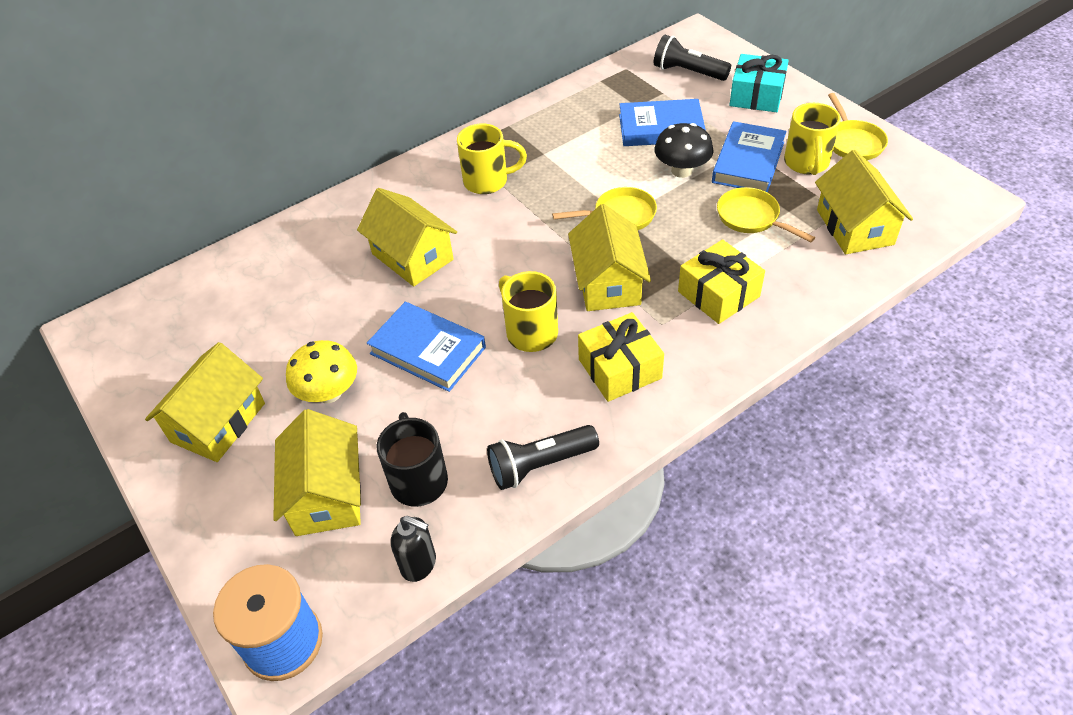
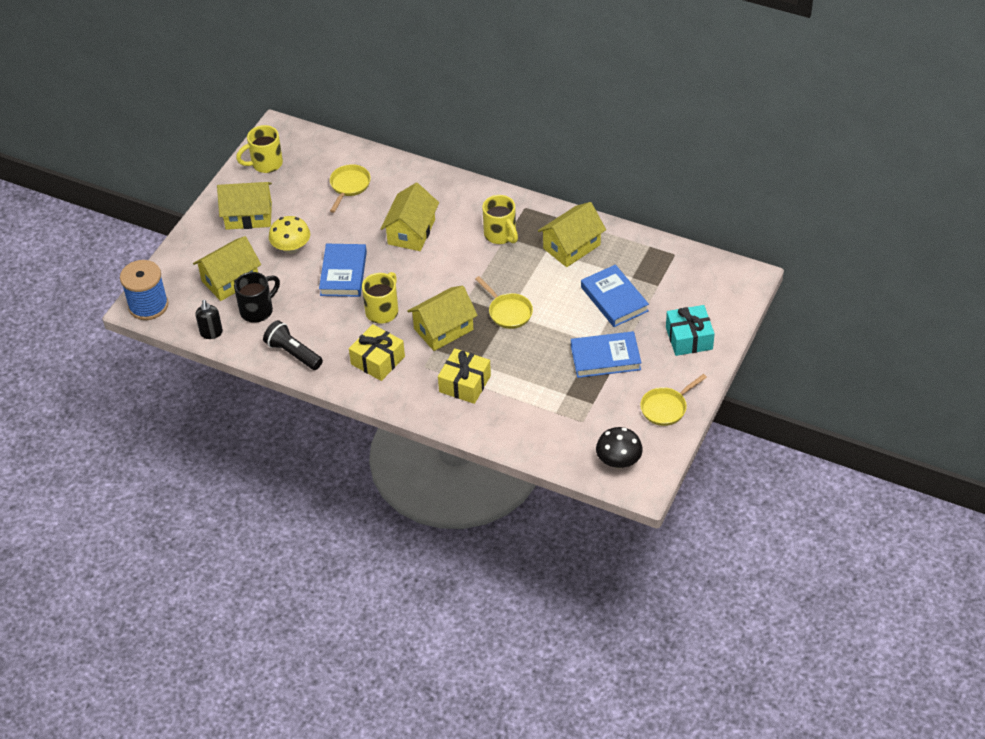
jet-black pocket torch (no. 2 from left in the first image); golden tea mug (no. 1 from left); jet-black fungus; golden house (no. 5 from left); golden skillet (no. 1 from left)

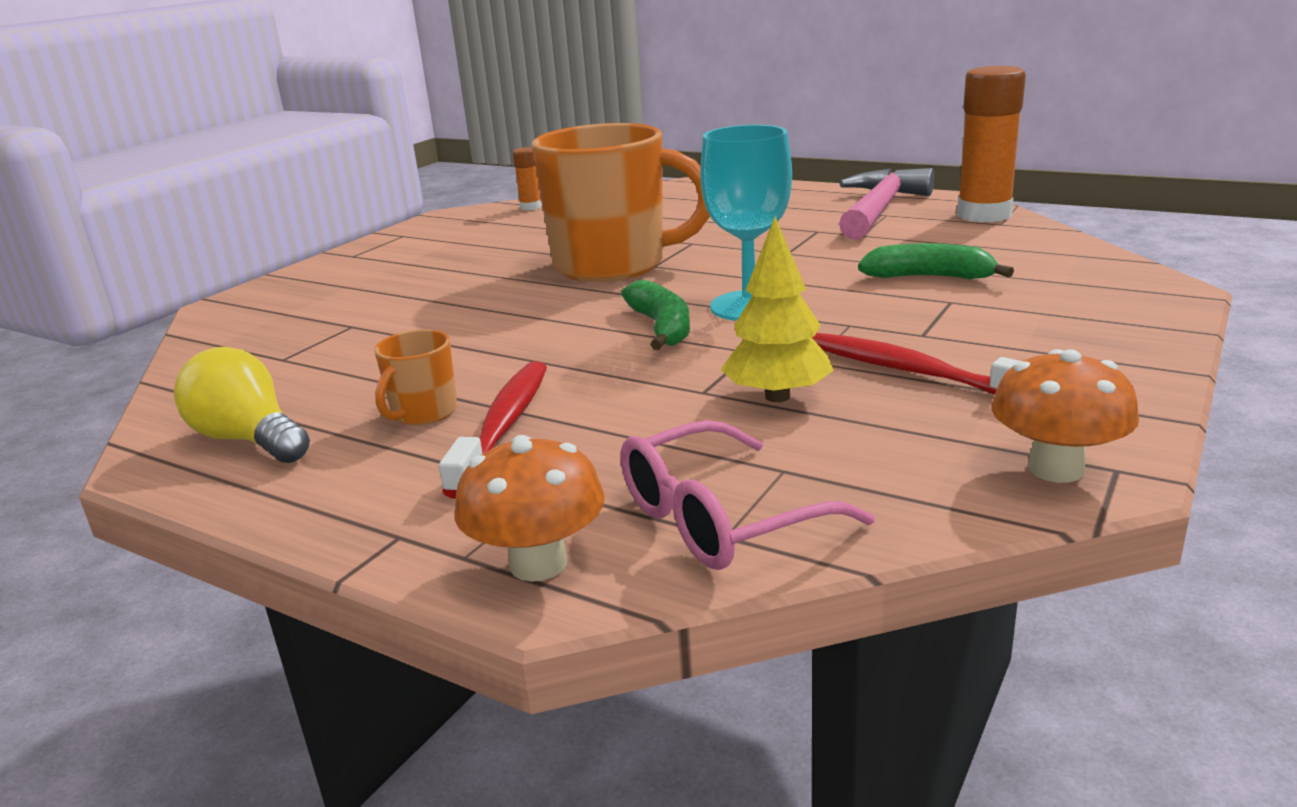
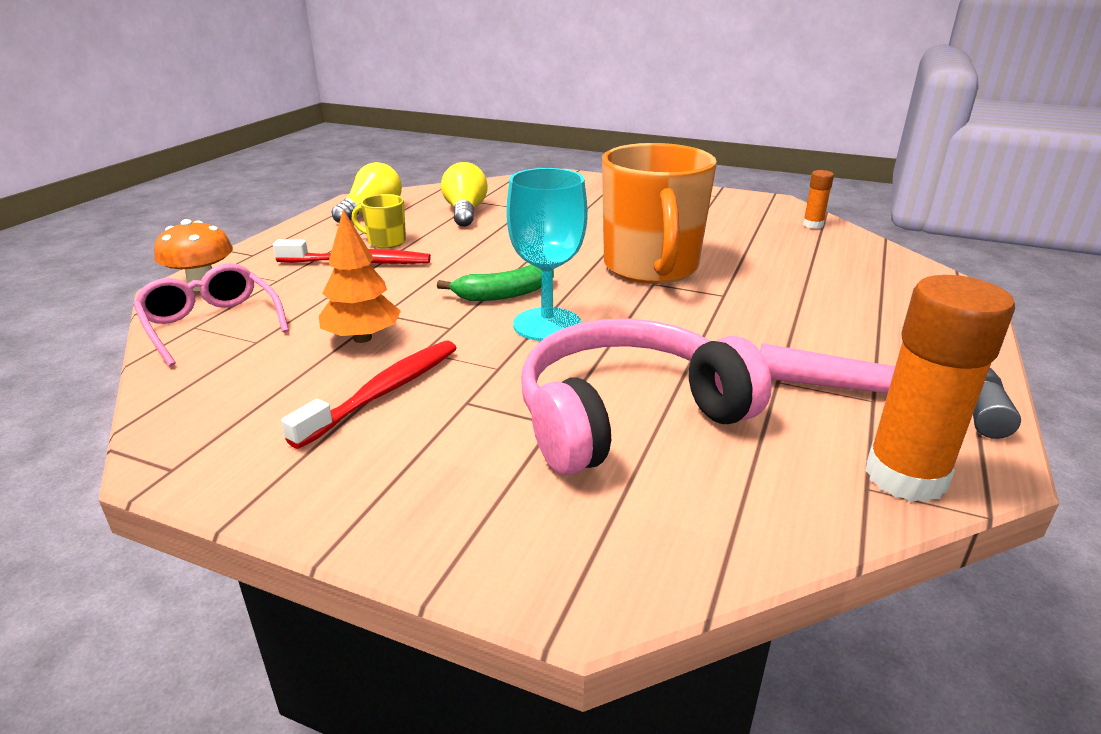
orange tree; rose-pink over-ear headphones; golden tea mug; orange fungus (no. 2 from left in the first image); golden bulb (no. 2 from left)

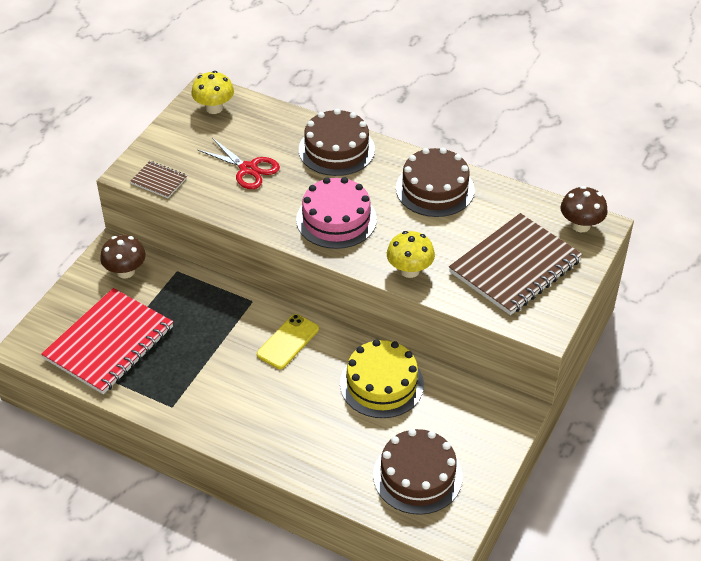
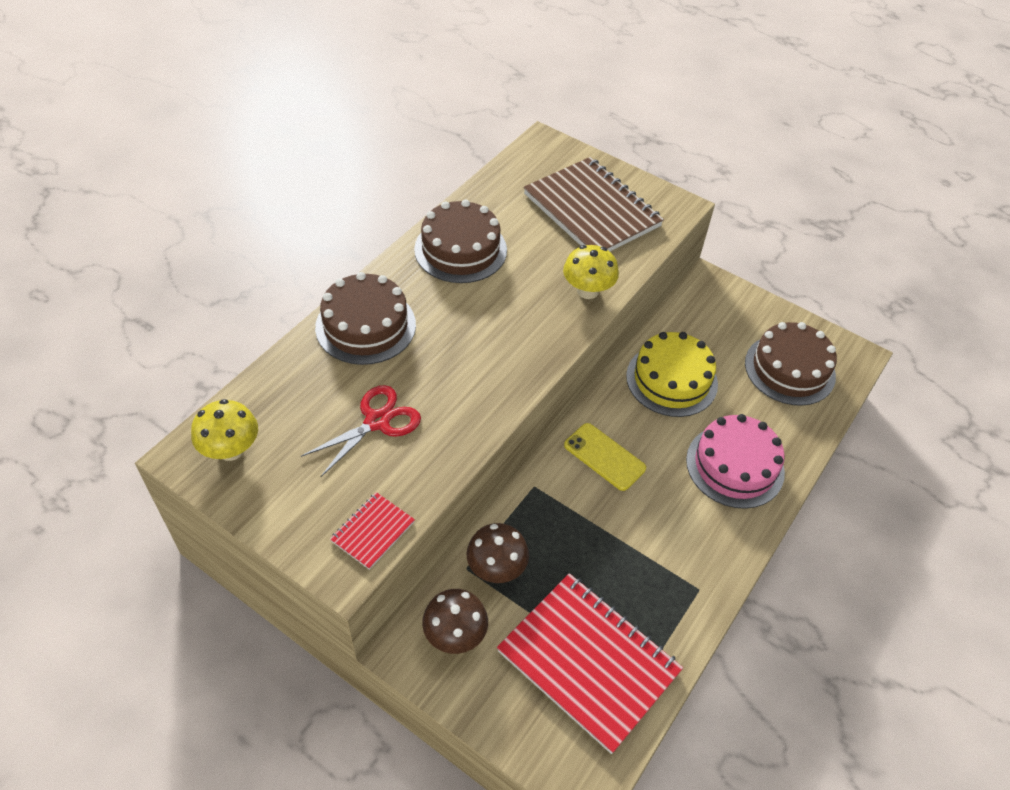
red notepad (no. 1 from left); rose-pink gateau; russet fungus (no. 2 from left)

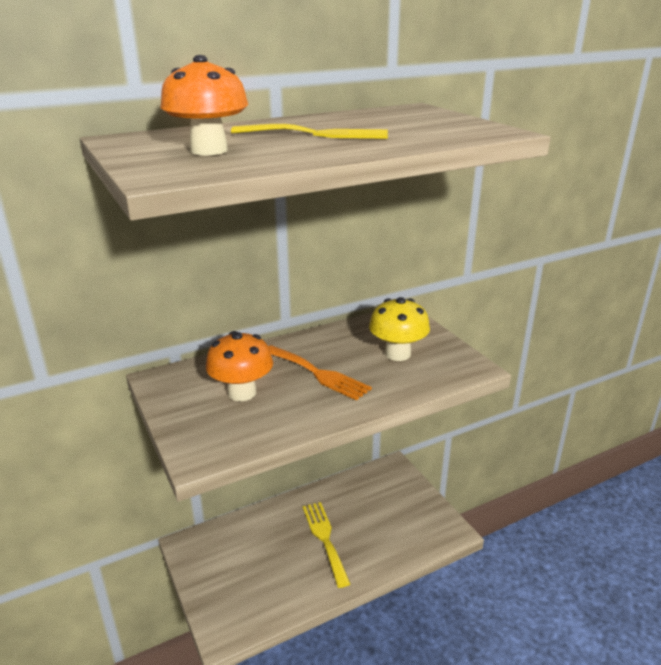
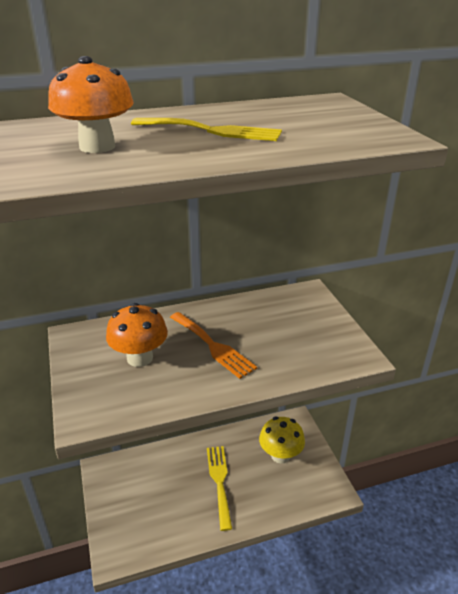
golden fungus

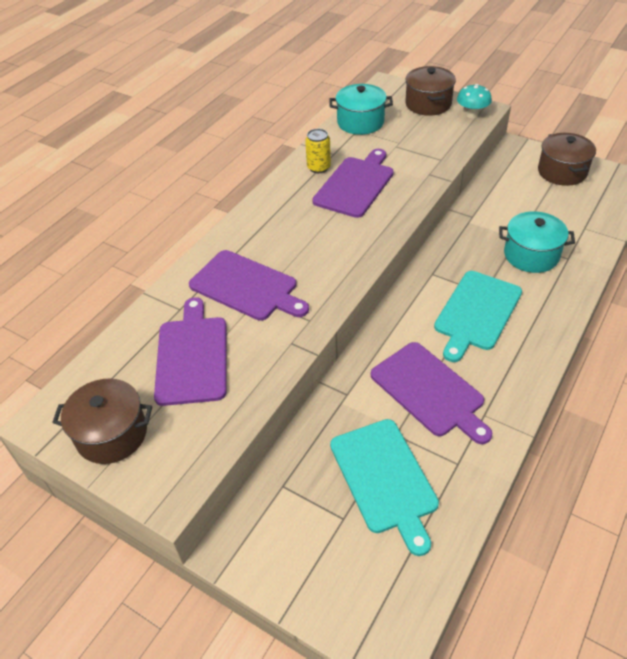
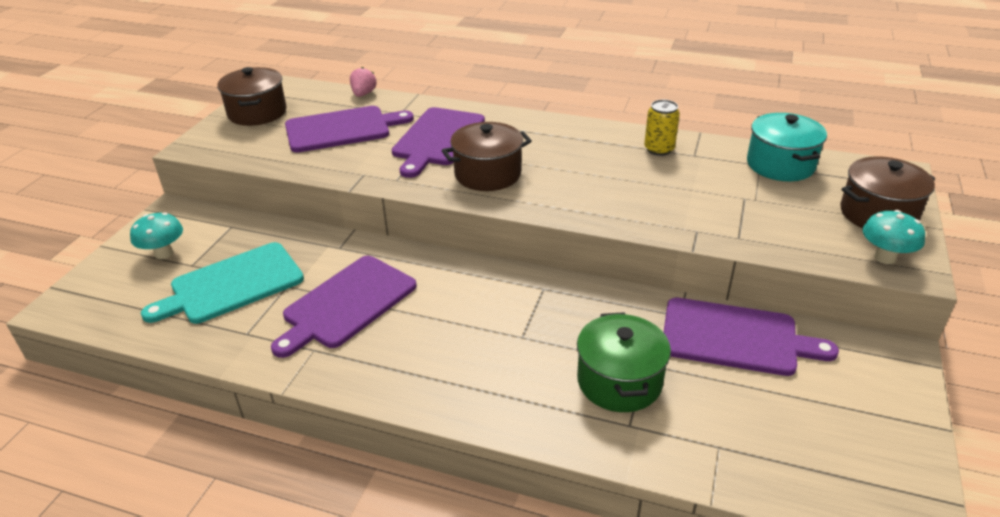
russet cooking pot (no. 2 from left); royal purple cutting board (no. 4 from left); leaf-green cooking pot; turquoise cutting board (no. 2 from left in the first image); rose-pink toy strawberry; turquoise fungus (no. 1 from left)

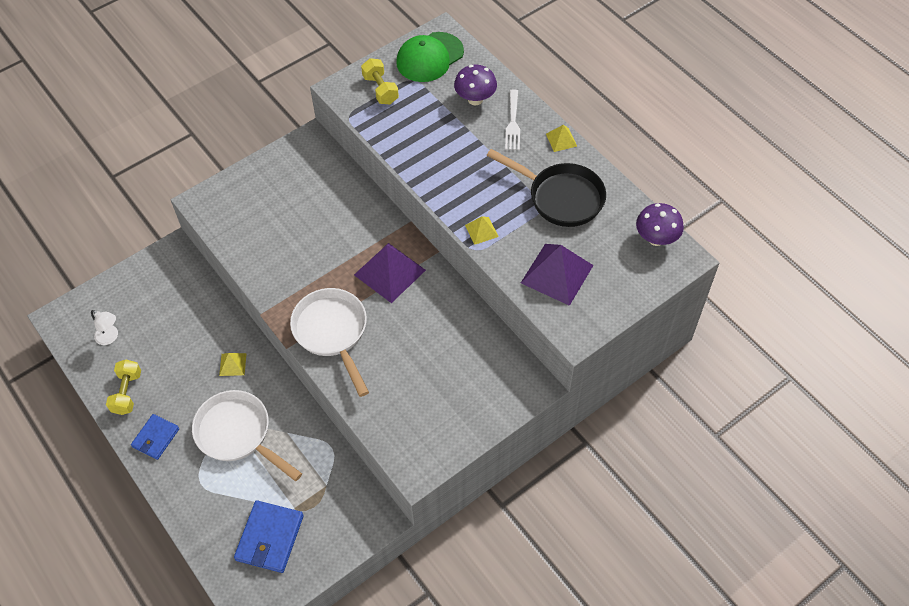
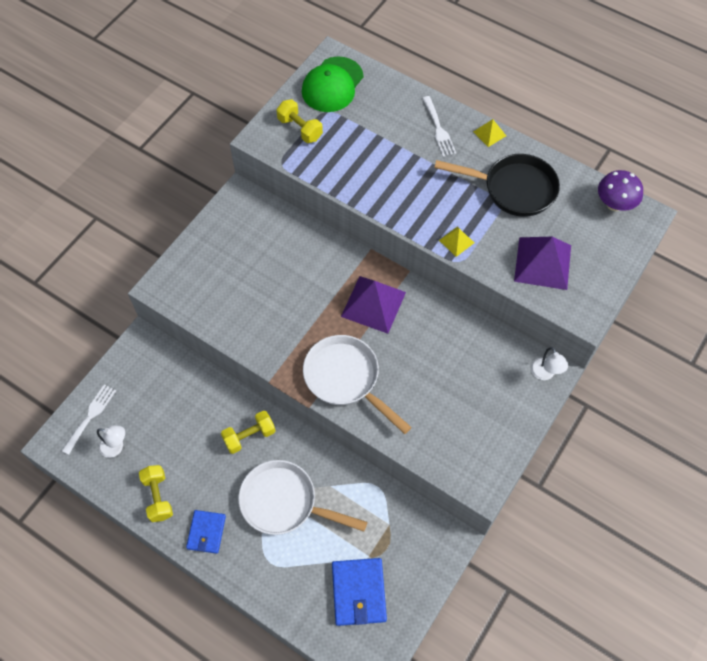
royal purple fungus (no. 1 from left in the first image); golden hand weight (no. 2 from left); white desk lamp (no. 2 from left); white dinner fork (no. 1 from left)

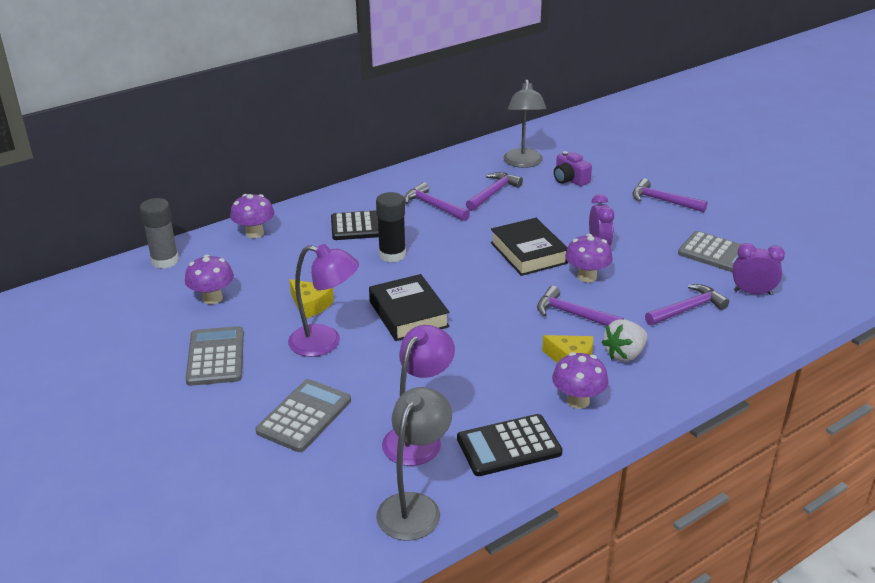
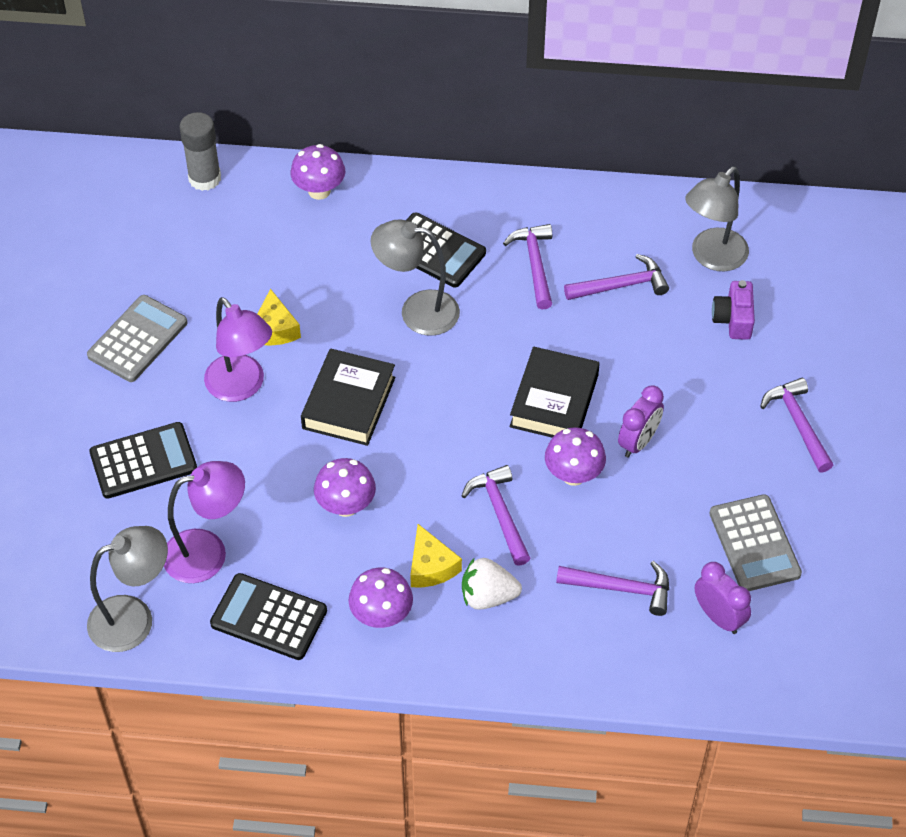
ash-grey desk lamp (no. 2 from left); royal purple fungus (no. 2 from left); jet-black adding machine (no. 1 from left)

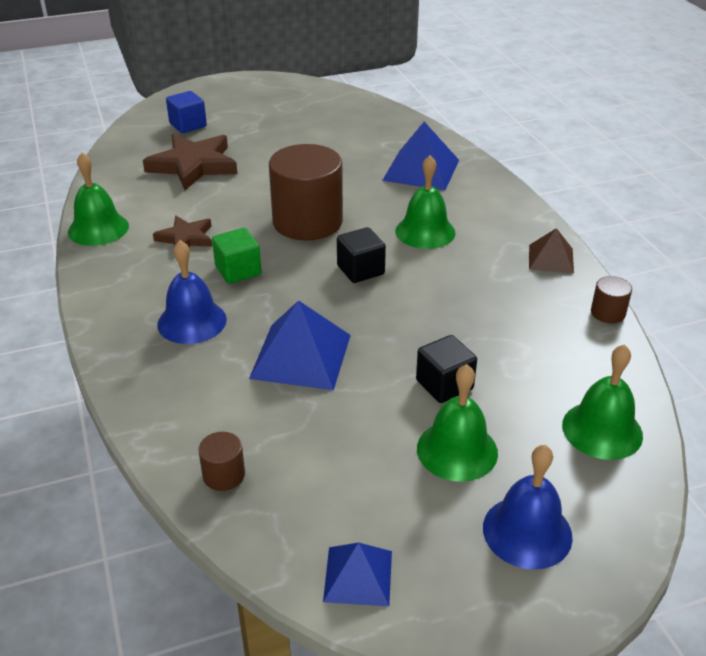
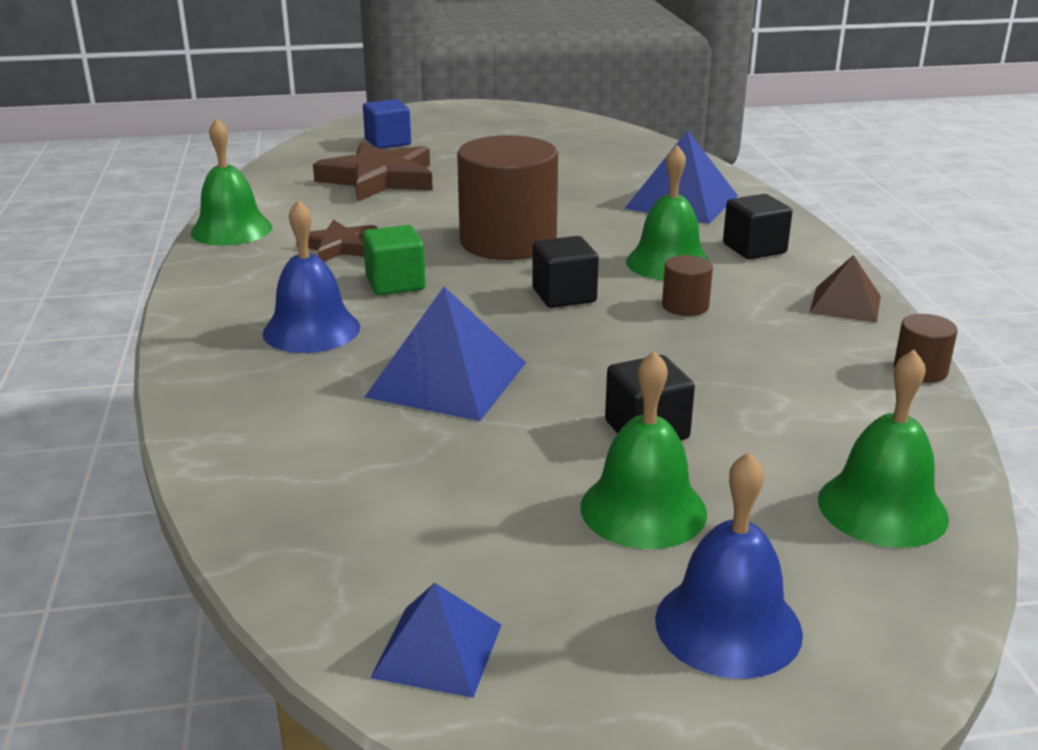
russet cylinder (no. 2 from left); jet-black cube (no. 3 from left)

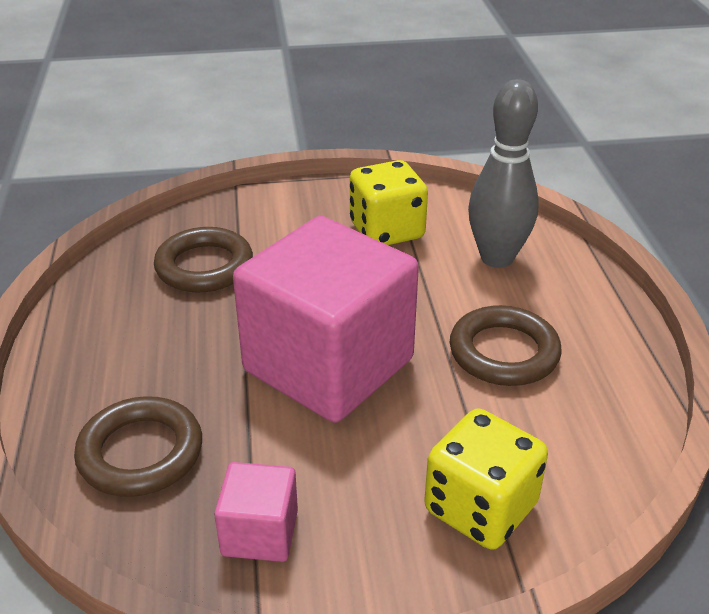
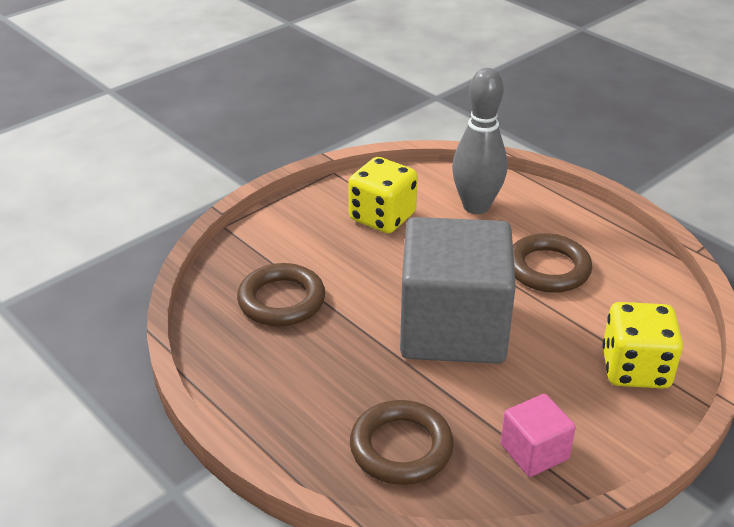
ash-grey cube

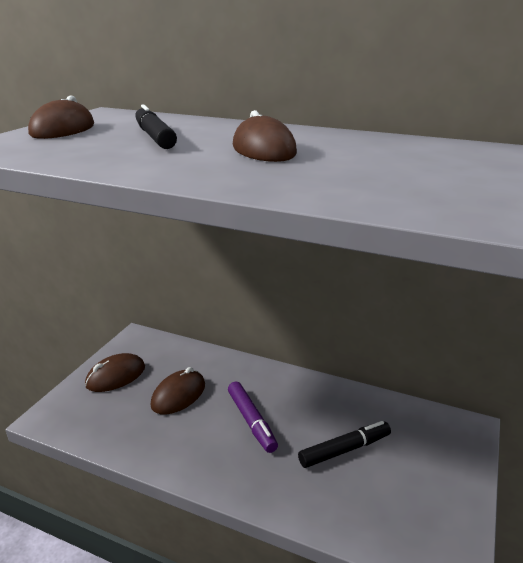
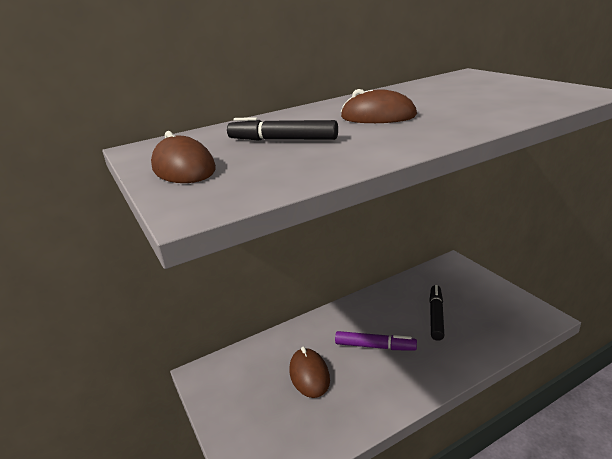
russet mouse (no. 2 from left in the first image)

